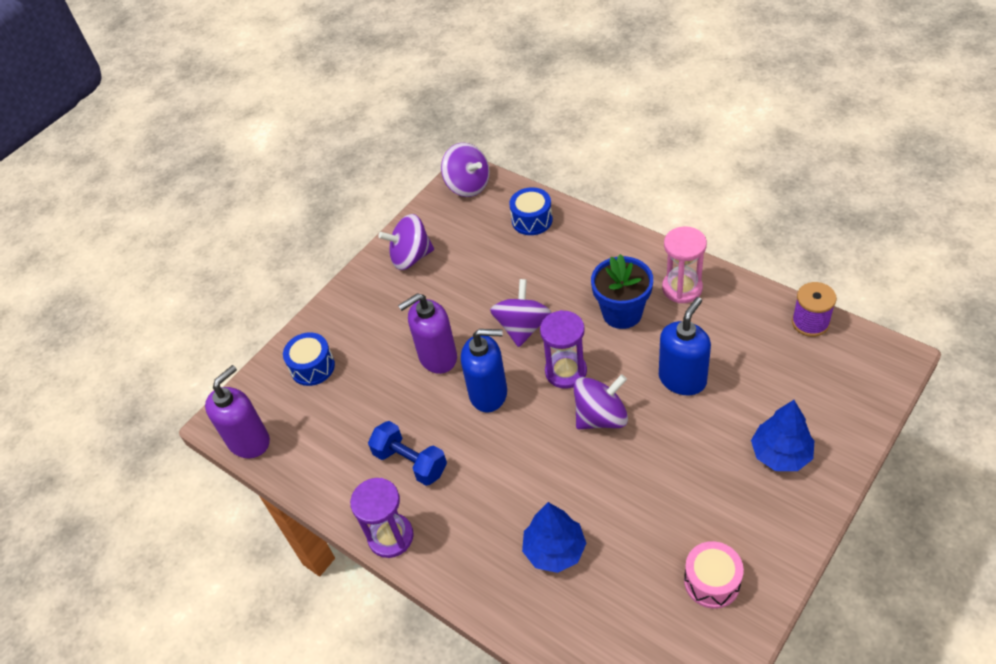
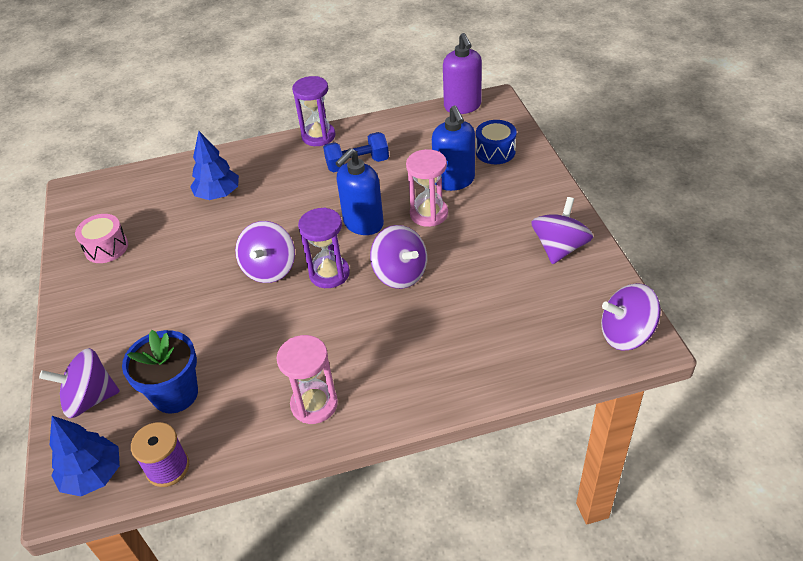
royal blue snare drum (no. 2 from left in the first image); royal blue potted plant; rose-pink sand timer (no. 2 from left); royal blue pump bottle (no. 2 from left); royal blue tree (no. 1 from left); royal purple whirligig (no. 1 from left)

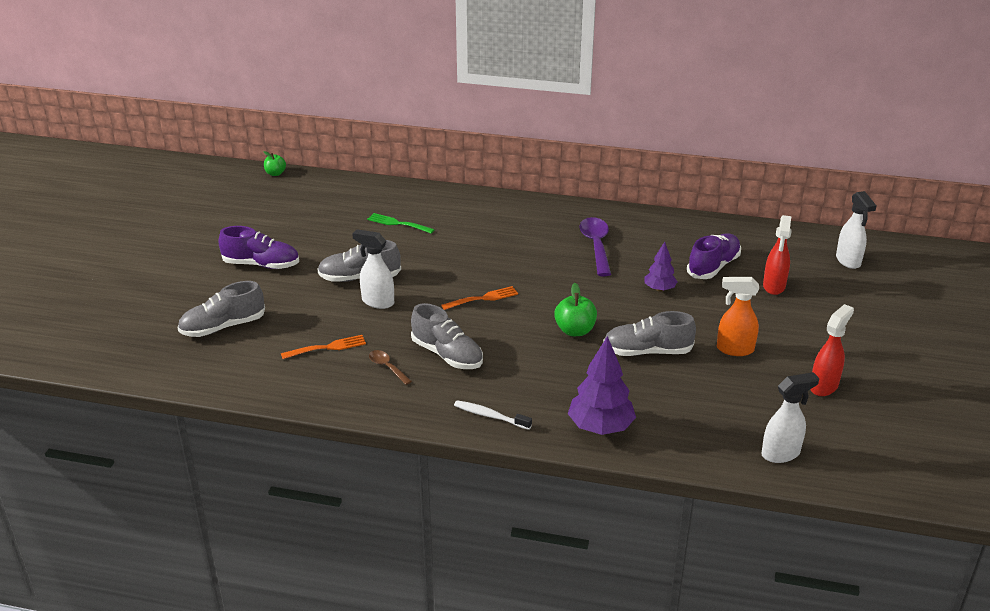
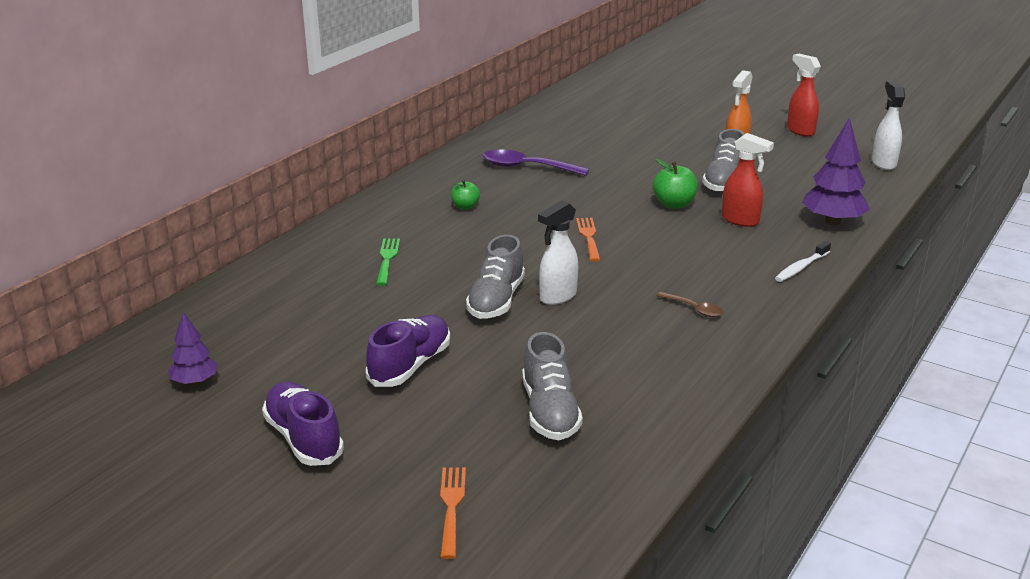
leaf-green toy apple (no. 1 from left); white spray cleaner (no. 3 from left in the first image); leaf-green dinner fork; red spray cleaner (no. 1 from left); royal purple shoe (no. 1 from left); royal purple tree (no. 1 from left); ash-grey shoe (no. 3 from left in the first image); orange dinner fork (no. 1 from left); russet tablespoon

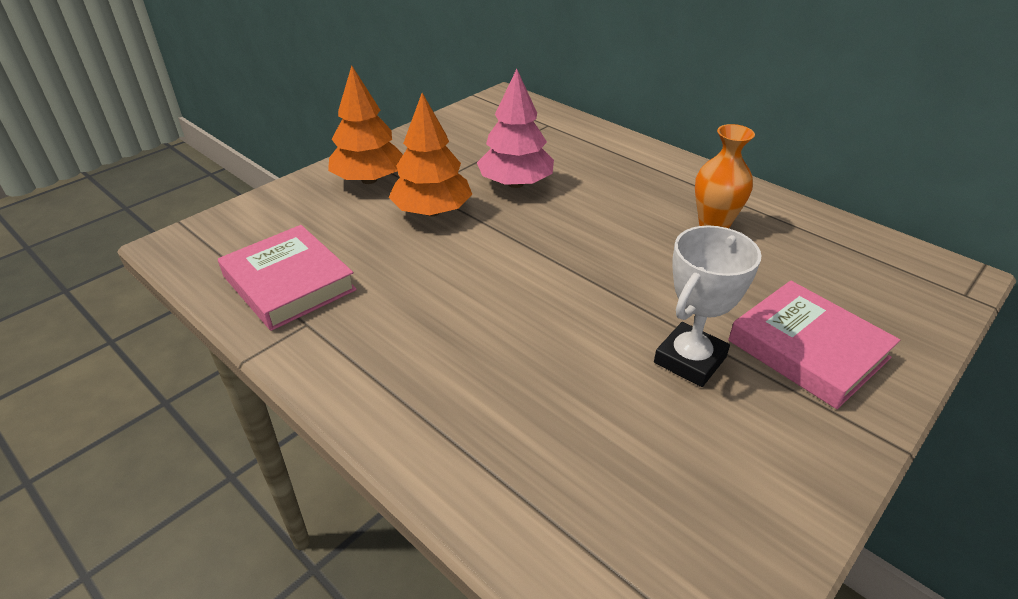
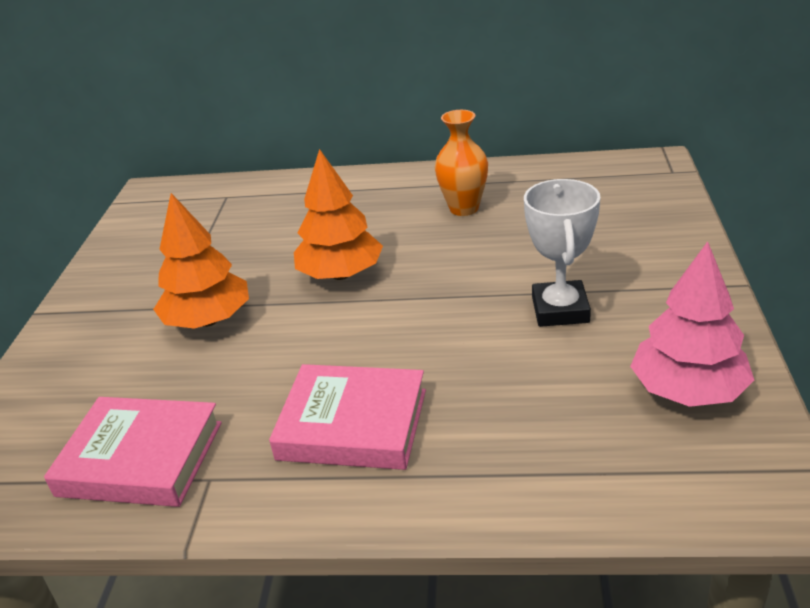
orange tree (no. 2 from left); rose-pink tree; rose-pink hardcover (no. 2 from left)

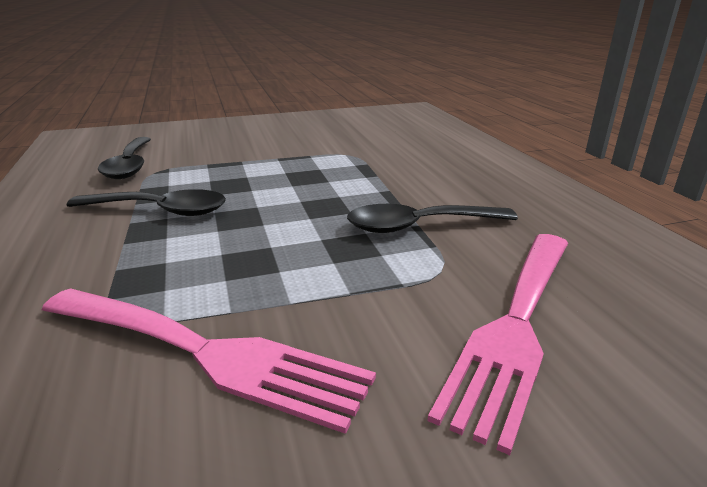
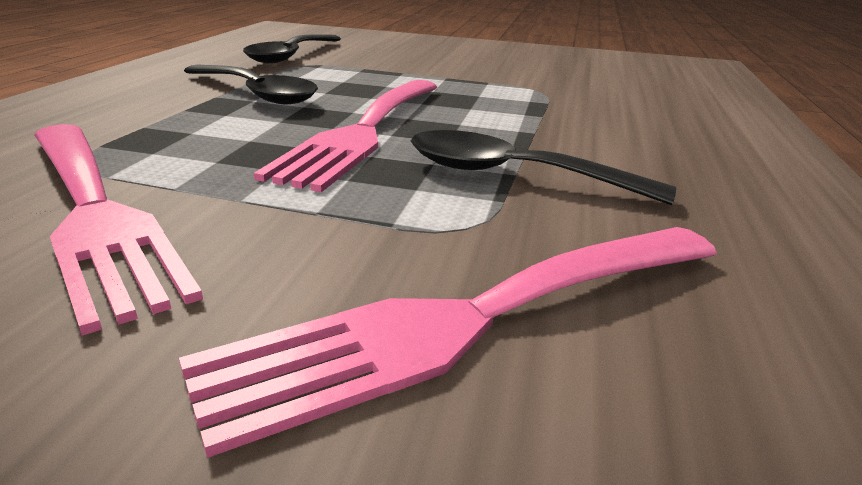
rose-pink dinner fork (no. 2 from left)

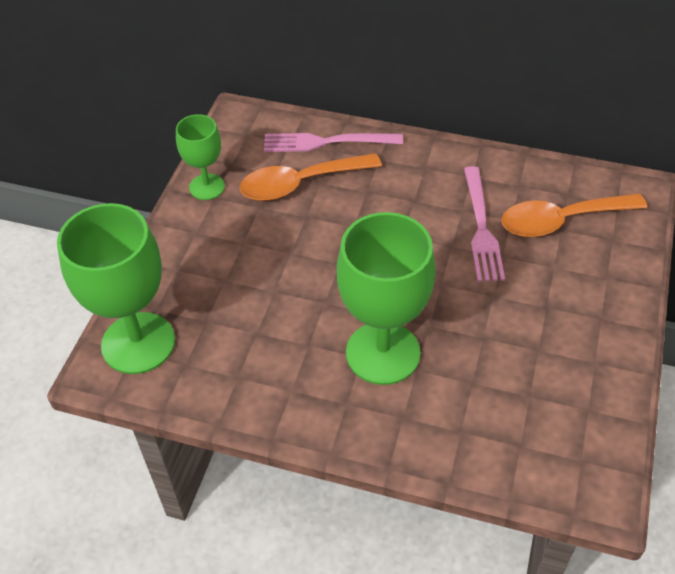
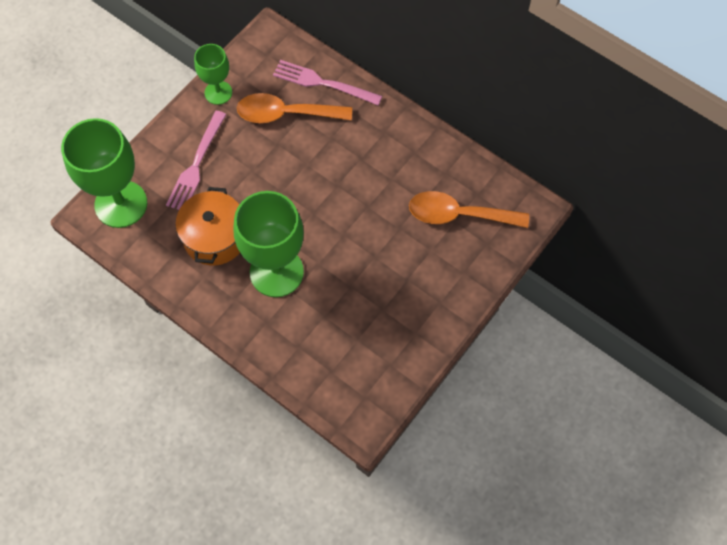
rose-pink dinner fork (no. 1 from left); orange cooking pot

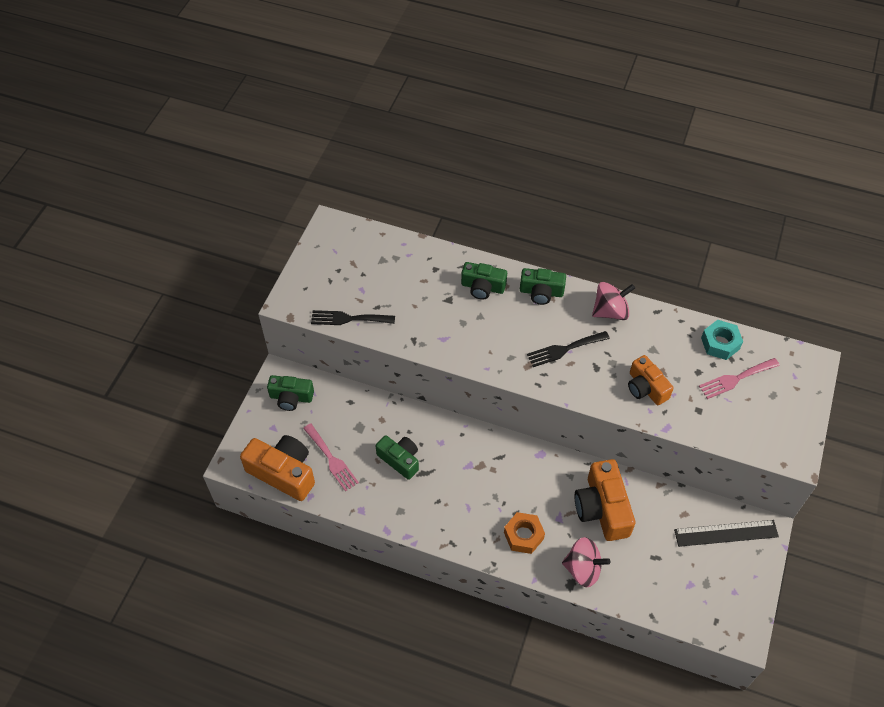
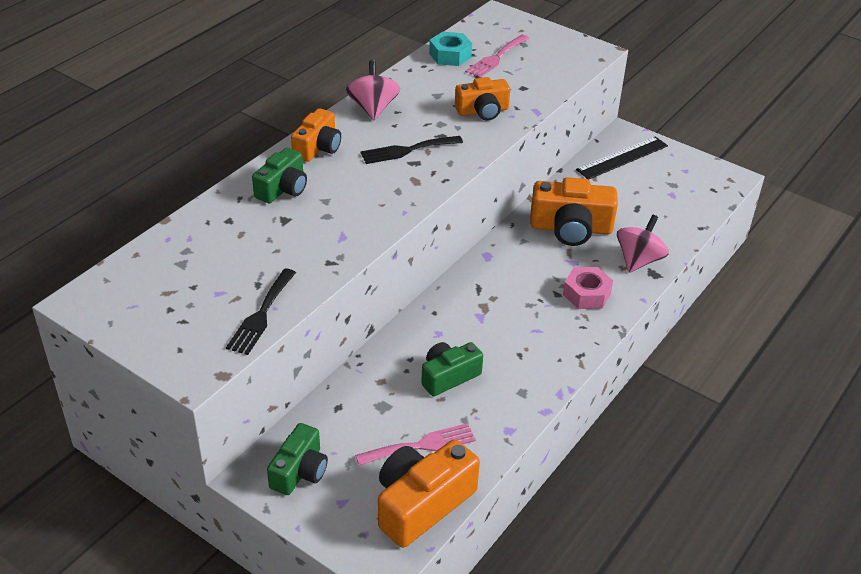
orange compact camera (no. 1 from left); jet-black dinner fork (no. 2 from left); rose-pink dinner fork (no. 2 from left); rose-pink hex nut; jet-black measuring stick

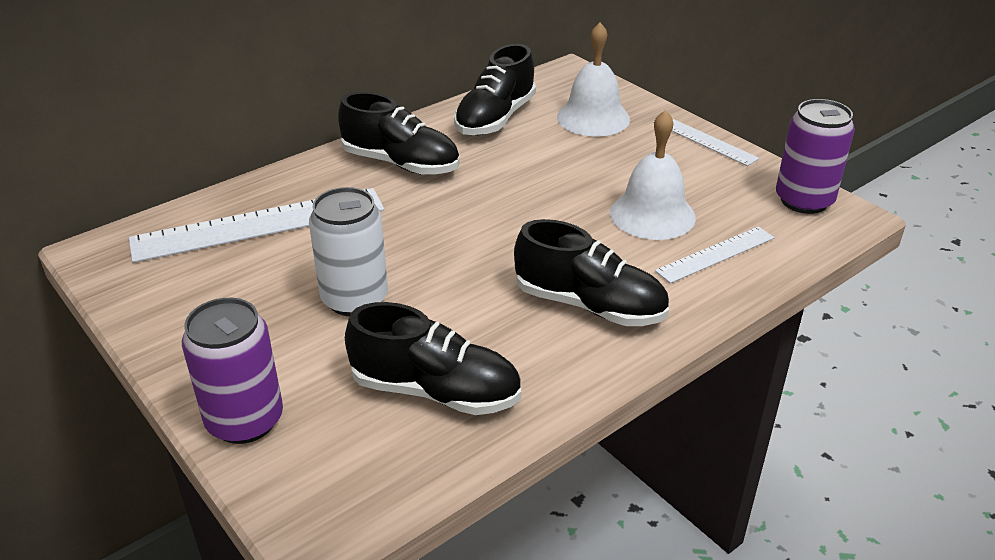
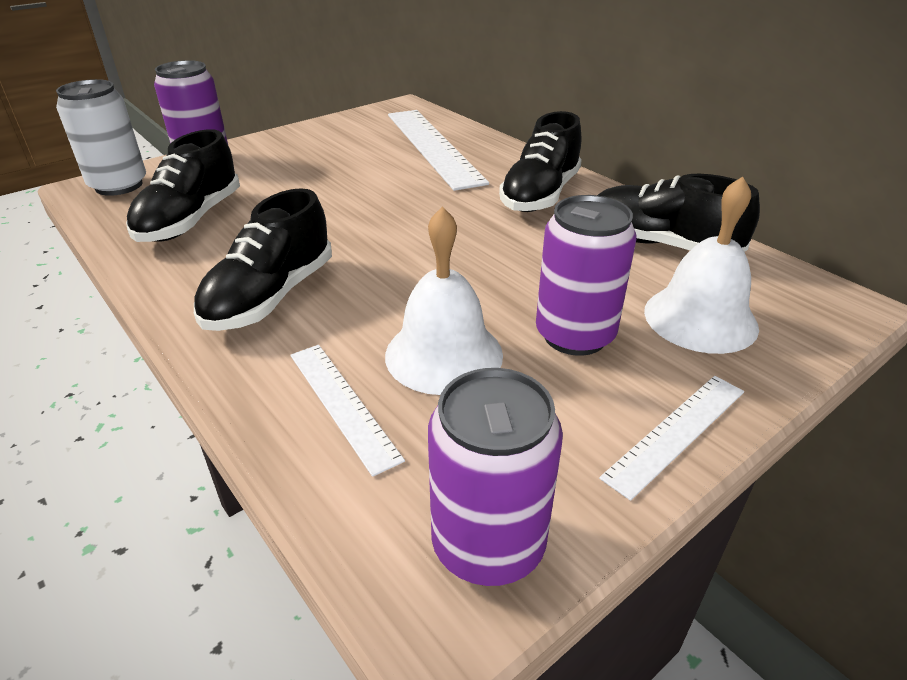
white tin; royal purple tin (no. 3 from left)

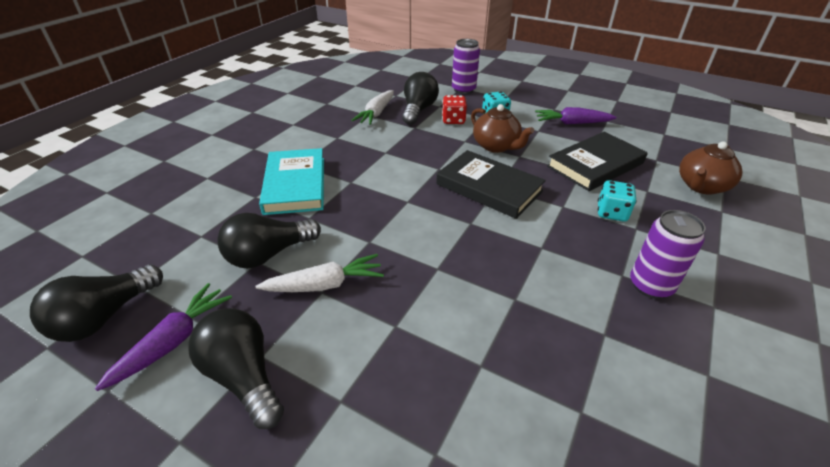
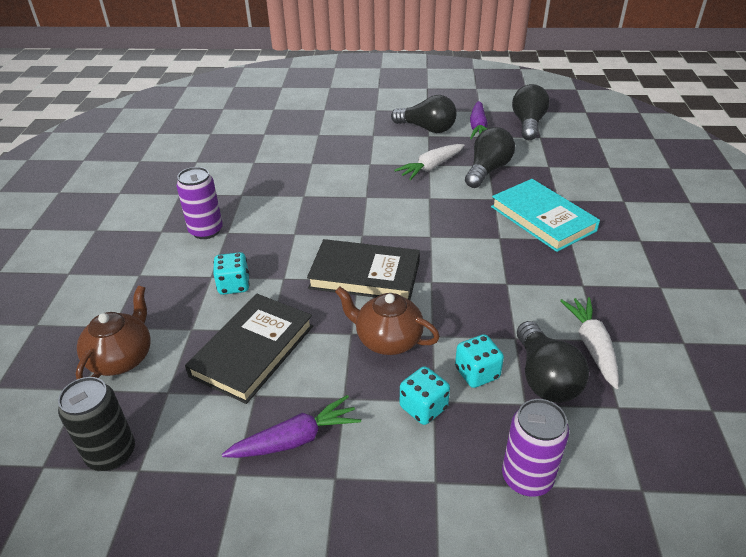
turquoise game die (no. 3 from left); jet-black tin

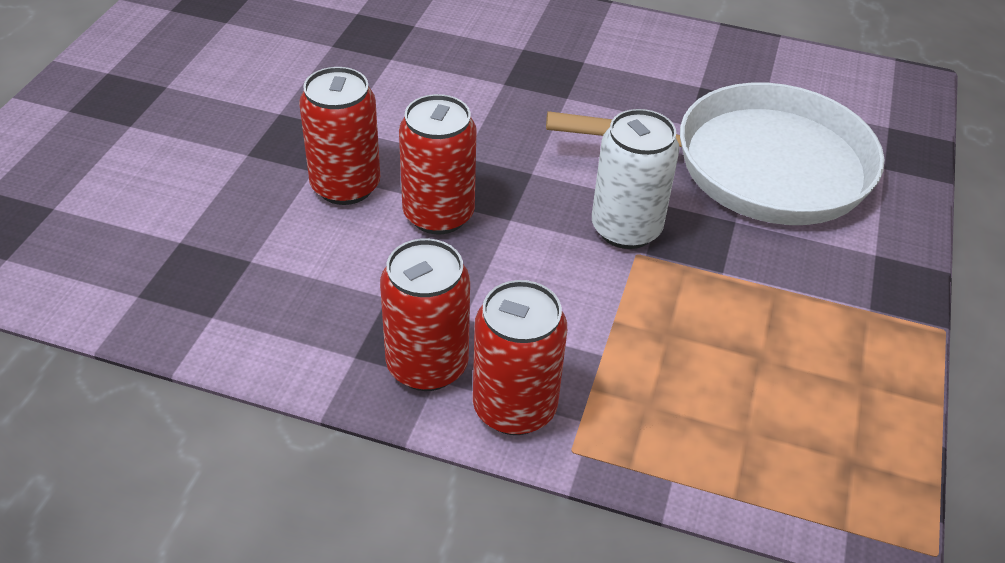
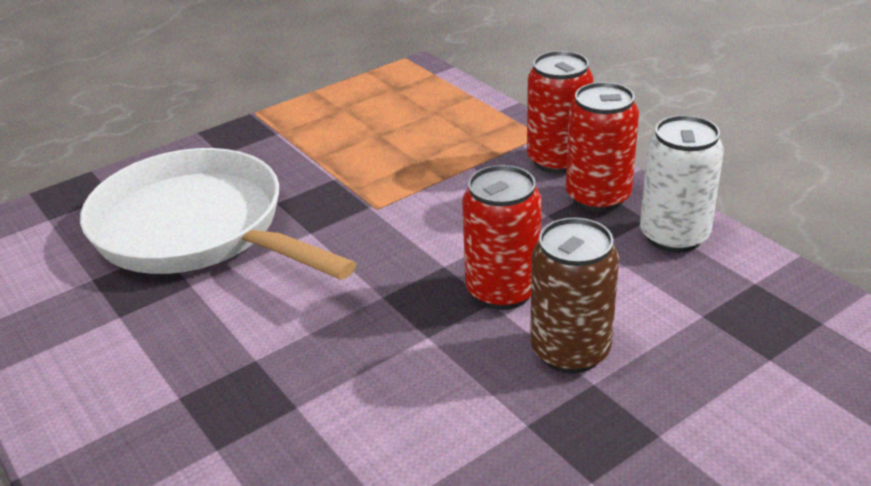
russet tin; white tin

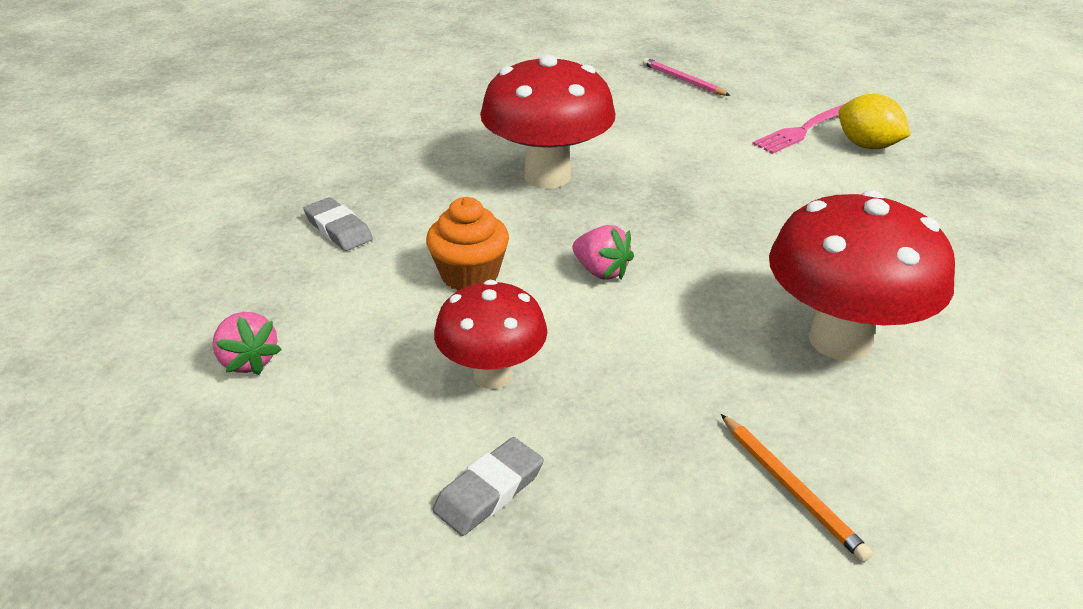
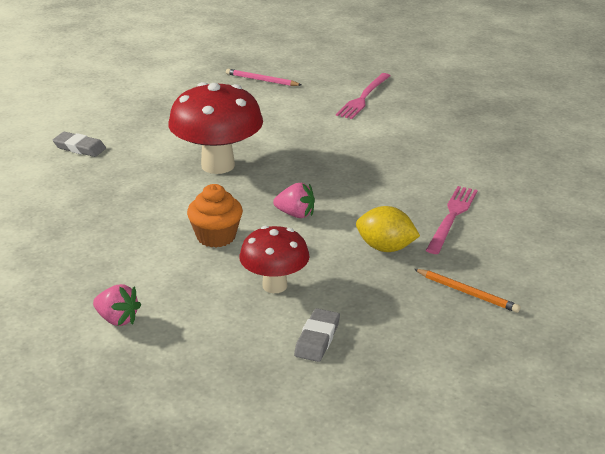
golden toy lemon; rose-pink dinner fork (no. 2 from left); ash-grey eraser (no. 1 from left)

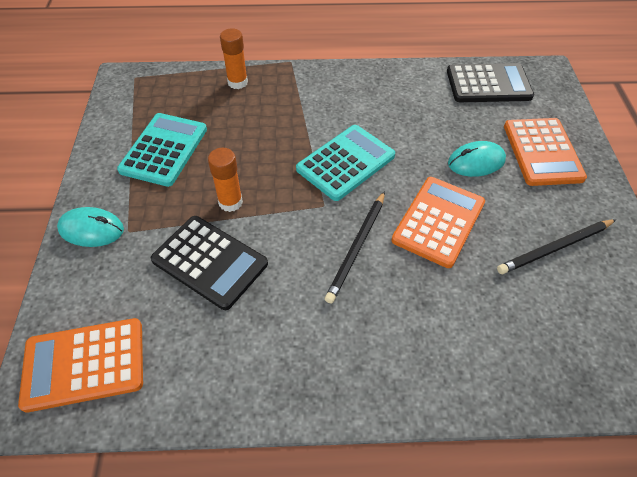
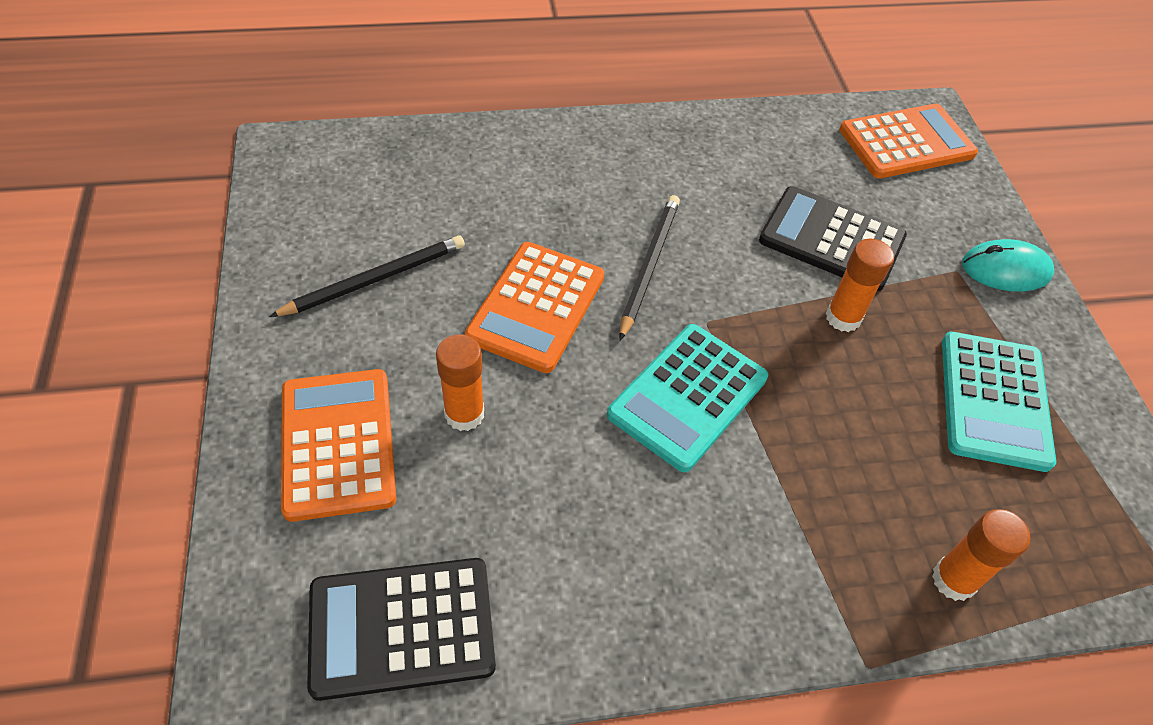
orange glue stick (no. 1 from left)

